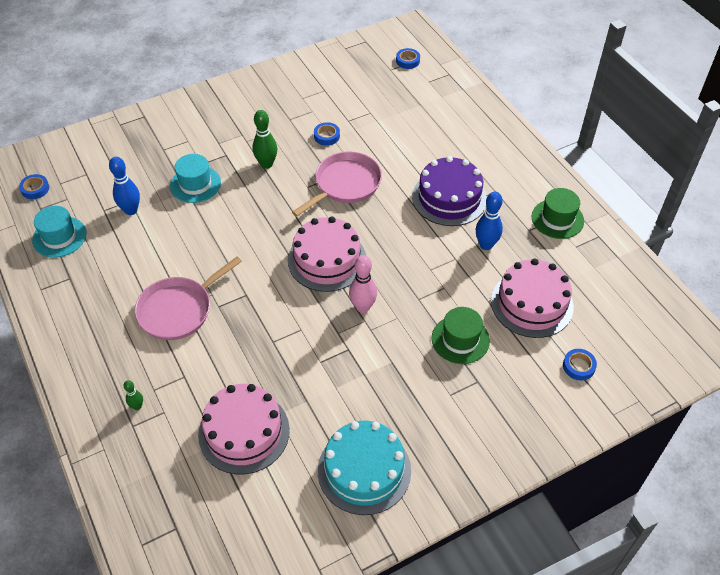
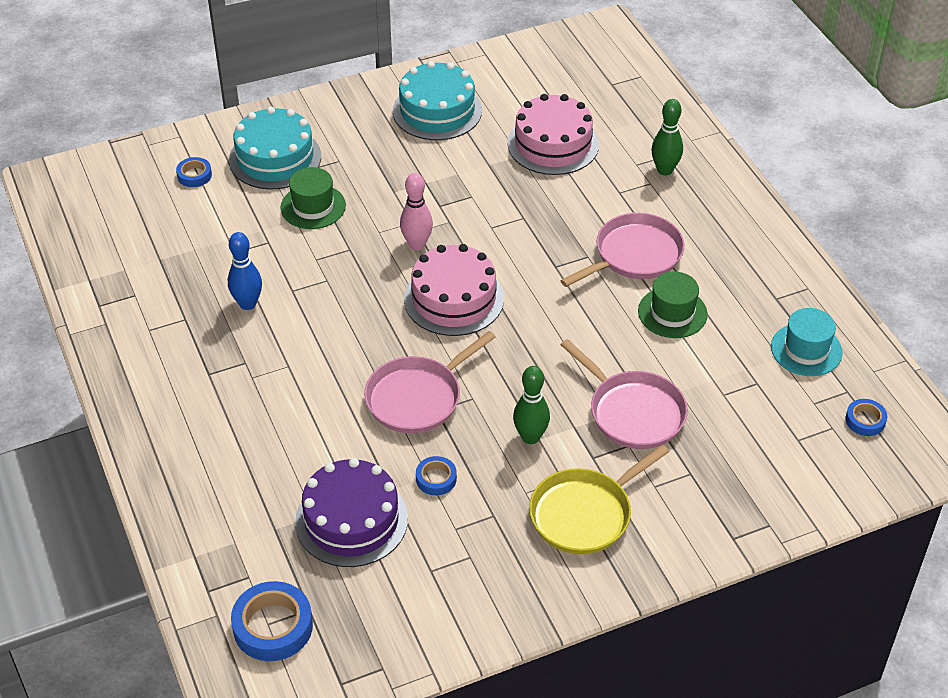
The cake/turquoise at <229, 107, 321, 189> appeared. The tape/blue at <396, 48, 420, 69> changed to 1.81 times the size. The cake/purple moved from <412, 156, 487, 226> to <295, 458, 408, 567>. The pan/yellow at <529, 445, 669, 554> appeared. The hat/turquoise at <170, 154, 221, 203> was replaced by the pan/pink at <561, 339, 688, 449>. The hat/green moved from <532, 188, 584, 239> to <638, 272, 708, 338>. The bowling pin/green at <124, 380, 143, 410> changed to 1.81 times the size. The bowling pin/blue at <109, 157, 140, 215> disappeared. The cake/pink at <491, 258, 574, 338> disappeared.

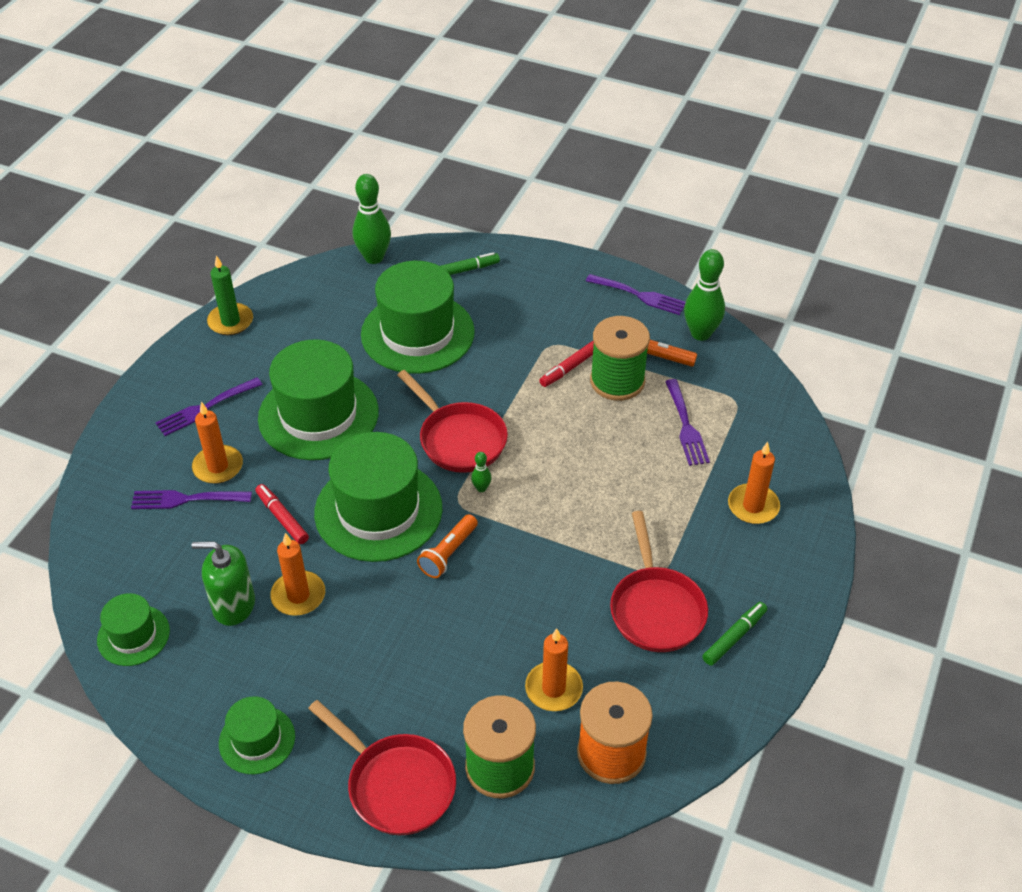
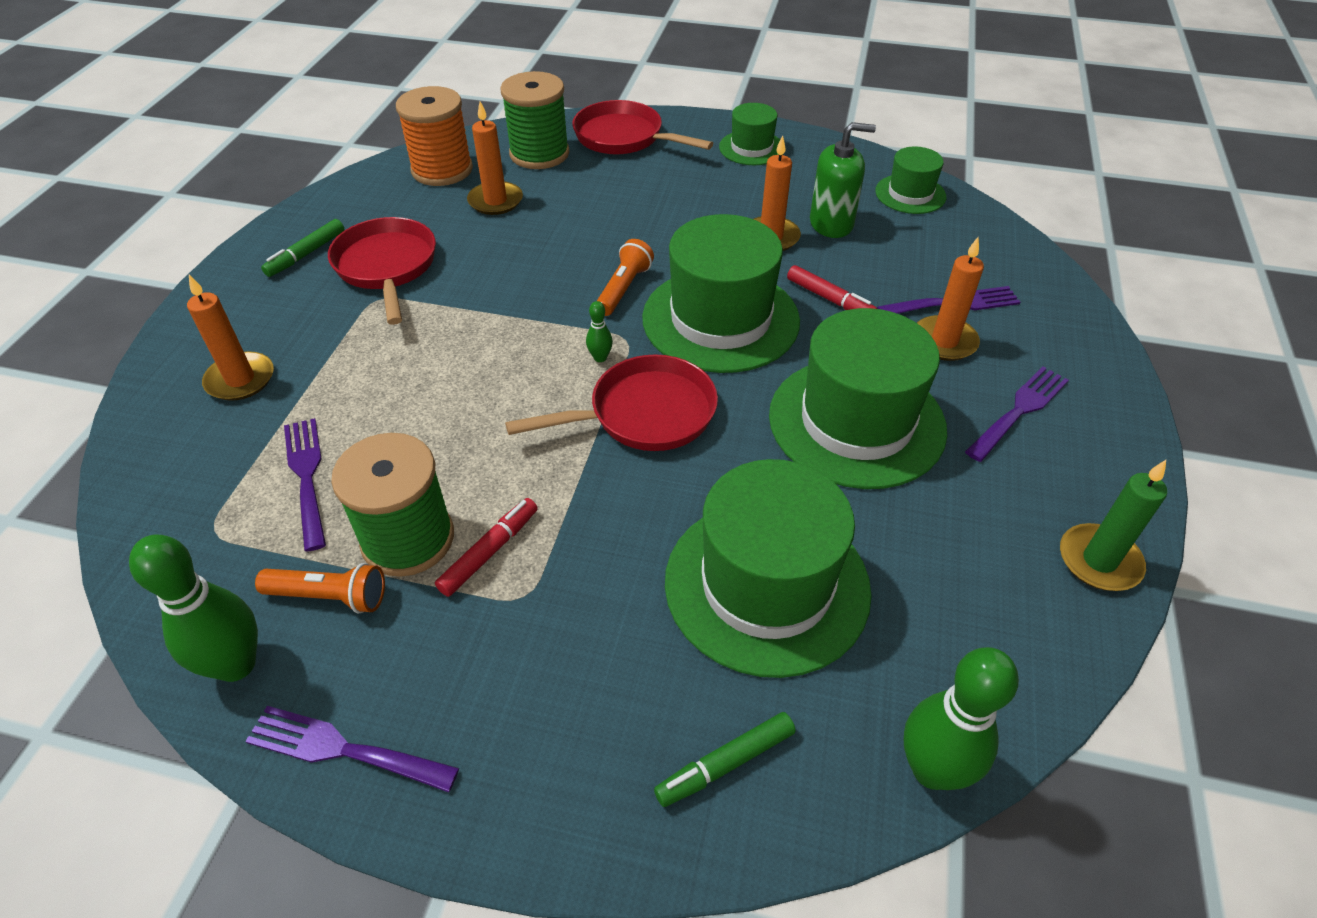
The pan/red at <397, 370, 508, 473> turned 120 degrees clockwise.

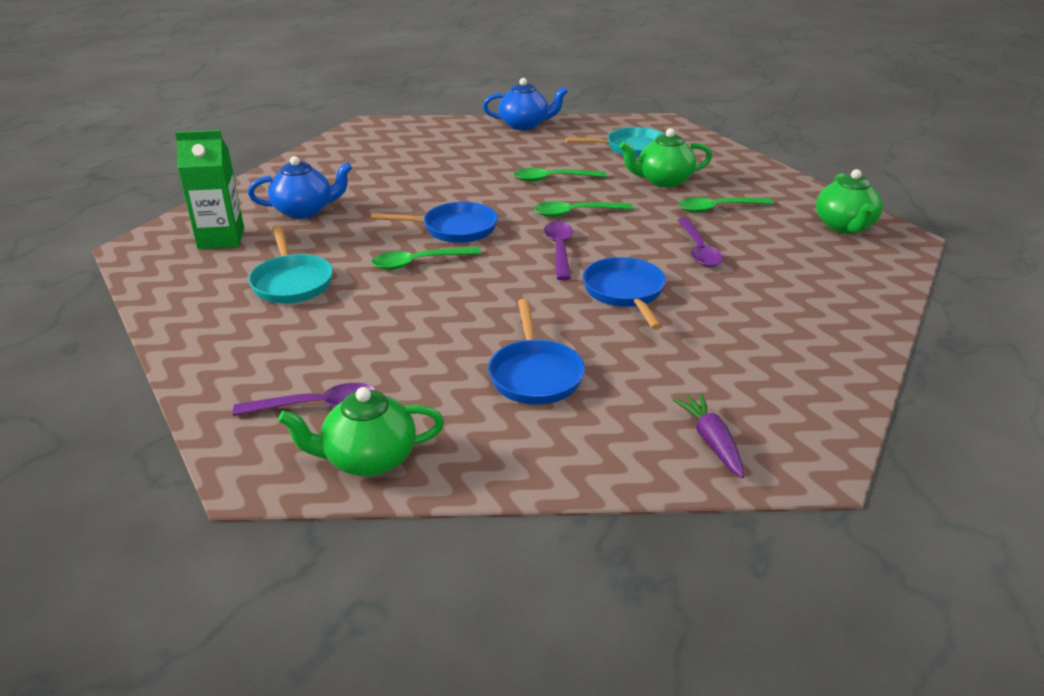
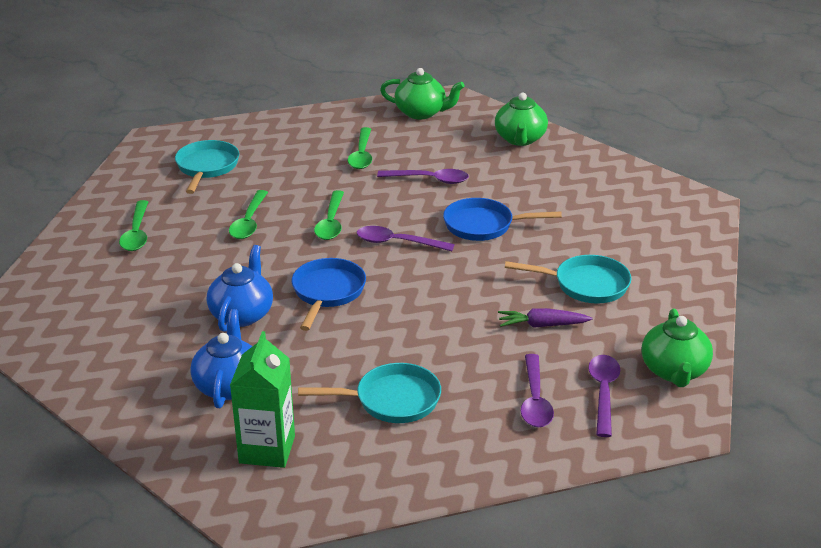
The spoon/green moved from <371, 247, 481, 270> to <119, 200, 148, 251>. The teapot/blue moved from <483, 78, 568, 130> to <207, 245, 273, 332>. The teapot/green moved from <619, 128, 712, 188> to <495, 92, 548, 146>. The carrot/purple moved from <673, 393, 744, 478> to <498, 308, 592, 328>. The pan/blue at <488, 299, 585, 405> became the pan/turquoise at <505, 255, 632, 303>. The spoon/purple at <521, 354, 554, 427> appeared.

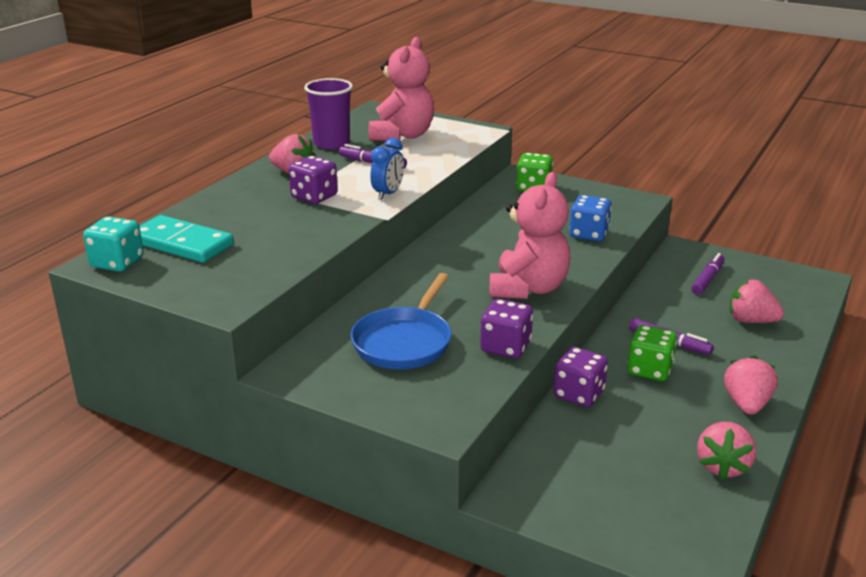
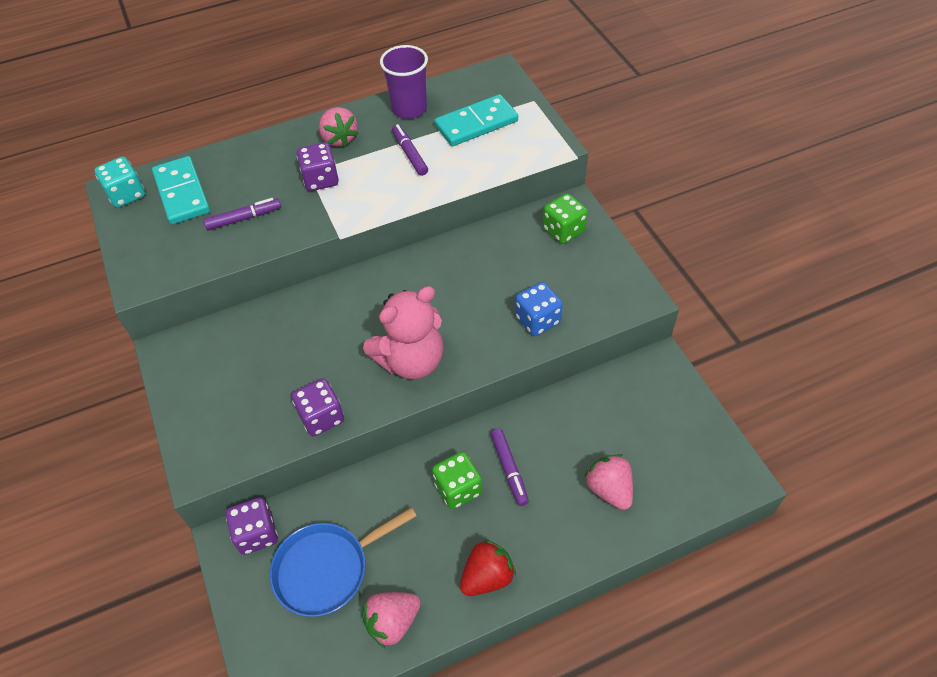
The marker/purple moved from <691, 253, 725, 295> to <203, 198, 281, 230>. The dice/purple moved from <553, 347, 608, 407> to <226, 497, 278, 555>. The pan/blue moved from <351, 273, 452, 369> to <270, 507, 417, 617>. The teddy bear/pink at <369, 37, 434, 141> was replaced by the domino/turquoise at <434, 94, 518, 146>. The strawberry/pink at <724, 356, 778, 415> became the strawberry/red at <460, 539, 516, 596>. The clock/blue at <370, 138, 404, 200> disappeared.

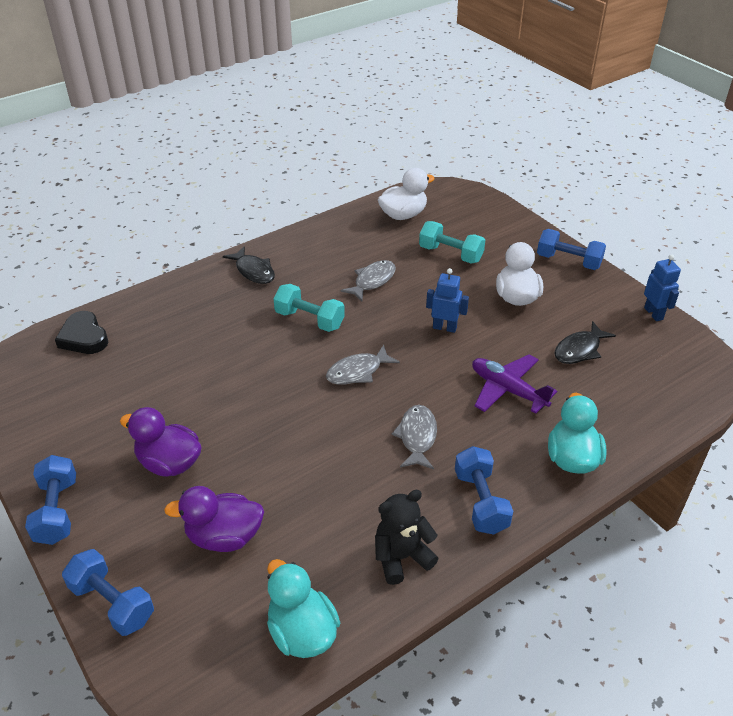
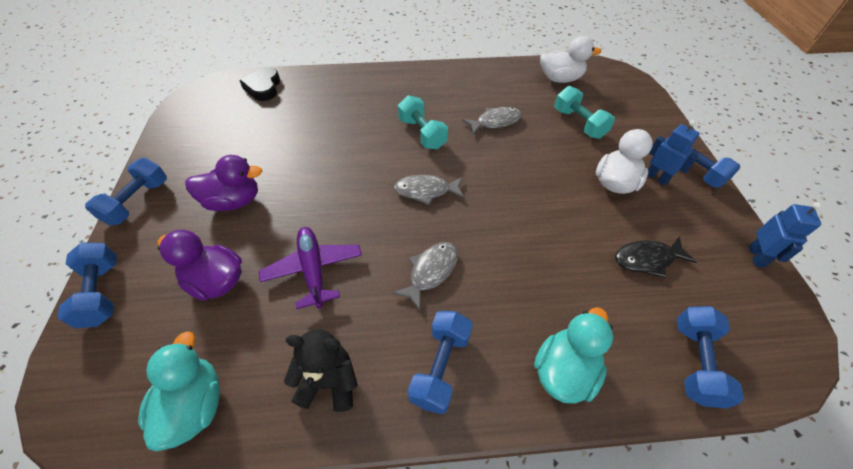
The duck/purple at <120, 407, 201, 476> turned 120 degrees clockwise. The plane/purple moved from <472, 354, 557, 414> to <259, 227, 362, 309>. The robot/blue moved from <426, 268, 469, 333> to <648, 120, 700, 186>. The dumbbell/blue at <677, 306, 744, 409> appeared. The fish/black at <223, 247, 275, 284> disappeared.

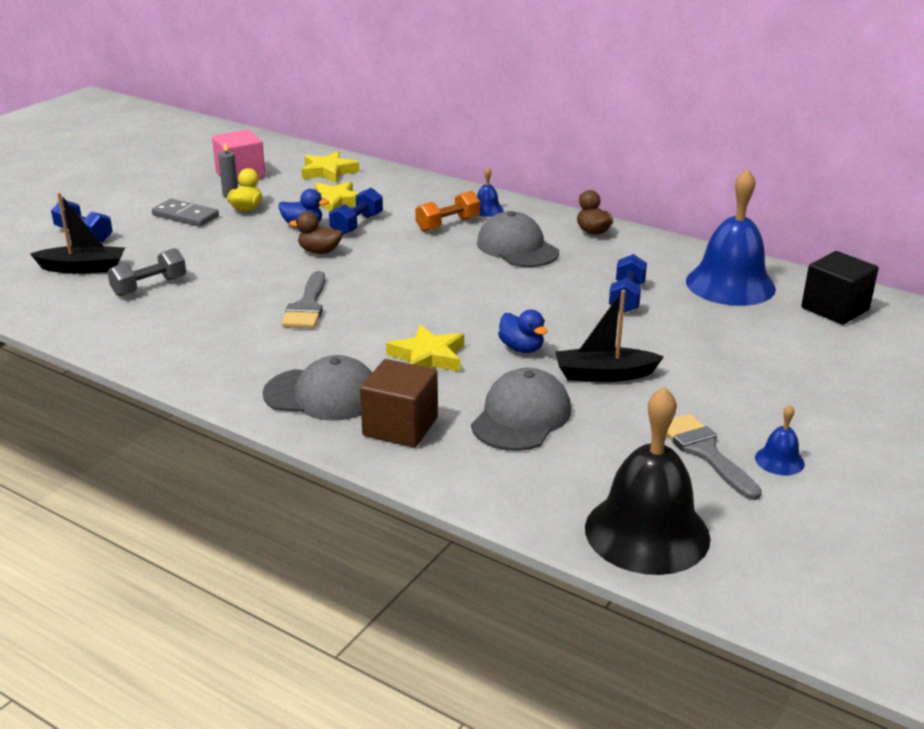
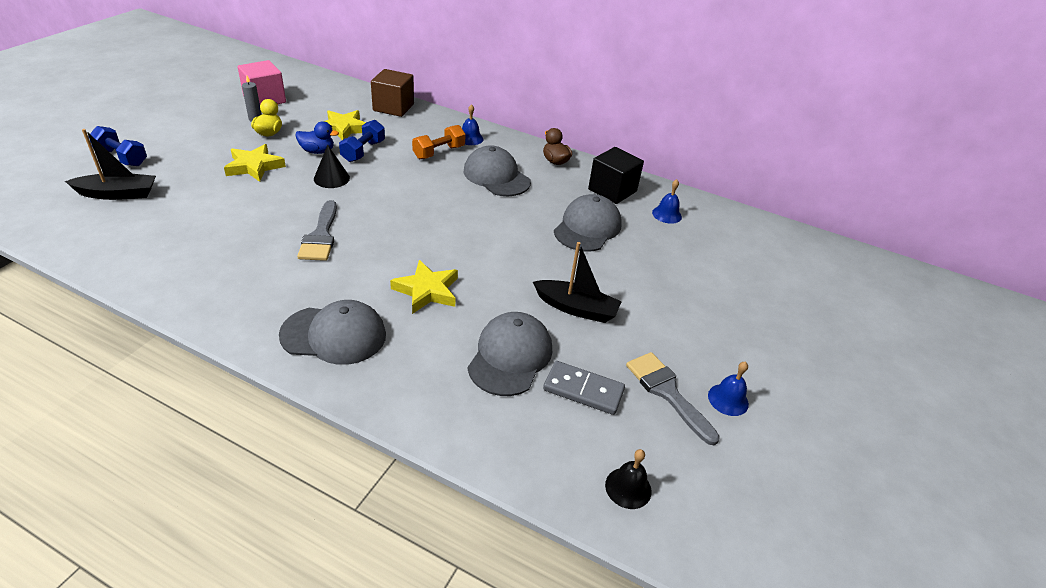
The star/yellow moved from <301, 151, 359, 183> to <224, 144, 286, 182>. The duck/brown at <289, 212, 343, 254> was replaced by the cone/black at <314, 145, 350, 188>. The cube/brown moved from <360, 359, 438, 448> to <371, 69, 414, 117>. The boat/black at <555, 290, 664, 382> turned 150 degrees counterclockwise. The domino/grey moved from <152, 199, 219, 227> to <543, 361, 625, 415>. The dumbbell/blue at <609, 254, 647, 313> was replaced by the cap/grey at <554, 194, 622, 252>. The cube/black moved from <801, 251, 879, 325> to <588, 147, 644, 204>. The bell/black at <585, 386, 711, 575> changed to 0.43 times the size. The bell/blue at <686, 169, 776, 306> changed to 0.43 times the size. The dumbbell/grey at <108, 248, 186, 296> disappeared. The duck/blue at <498, 310, 547, 353> disappeared.

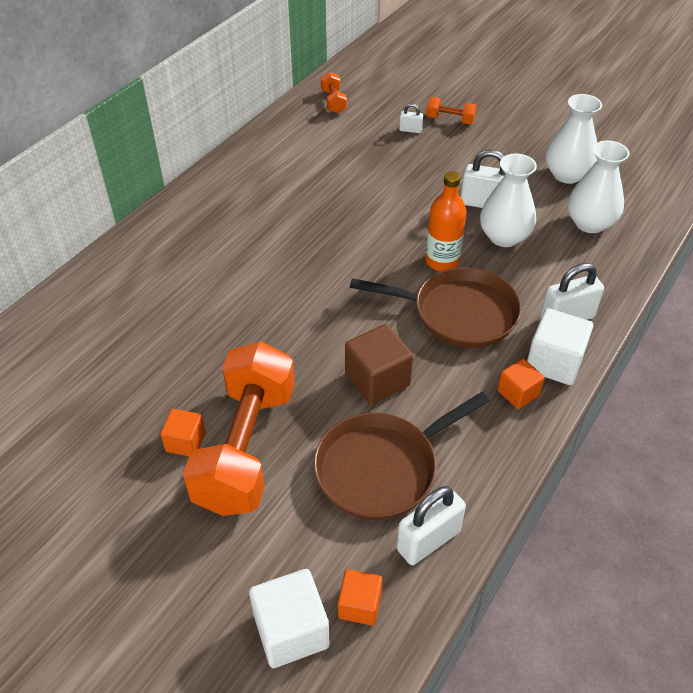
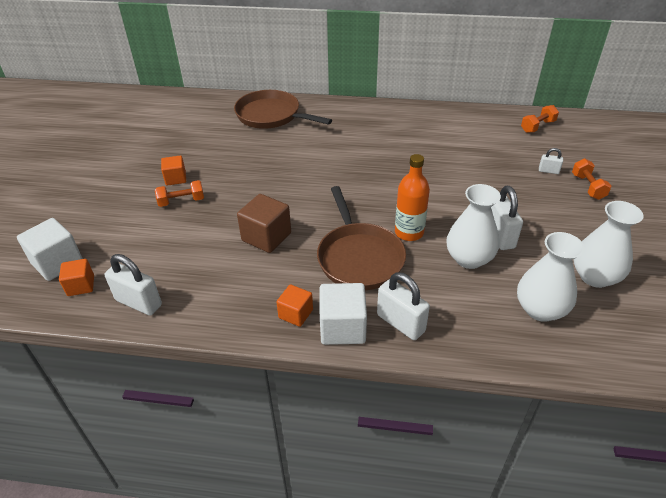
The dumbbell/orange at <183, 341, 295, 516> changed to 0.42 times the size. The pan/brown moved from <313, 392, 490, 520> to <234, 90, 332, 129>. The padlock/white at <399, 103, 423, 133> turned 60 degrees counterclockwise.

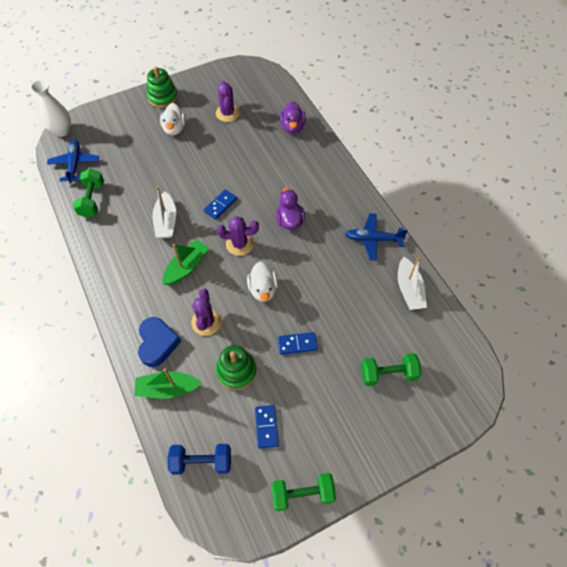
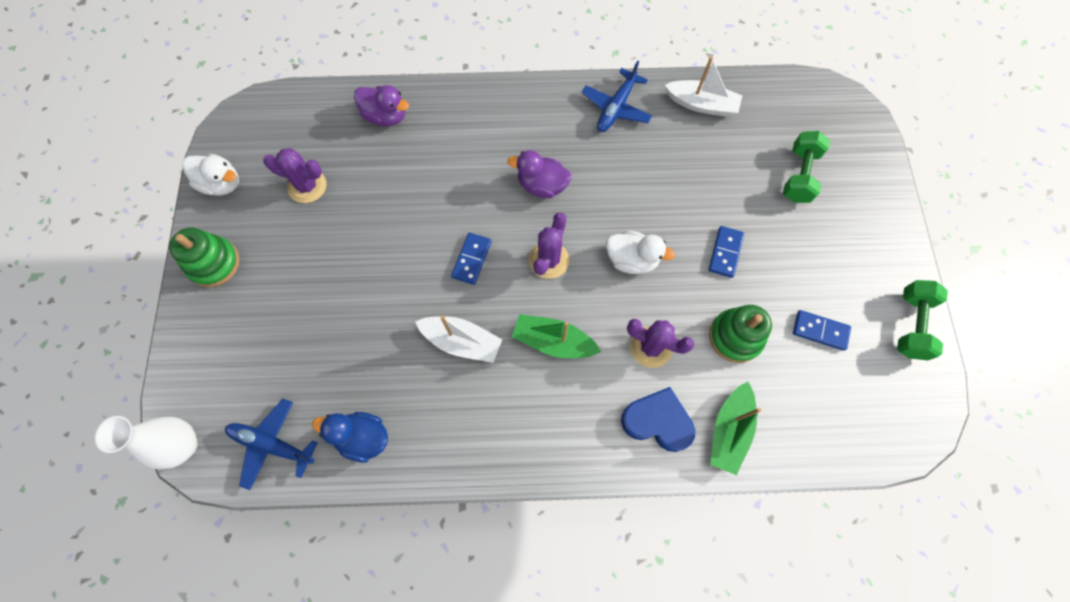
The duck/white moved from <160, 103, 186, 135> to <182, 154, 239, 196>. The dumbbell/green at <73, 169, 104, 218> was replaced by the duck/blue at <312, 412, 388, 462>. The domino/blue at <204, 189, 237, 220> turned 45 degrees clockwise. The boat/green at <163, 240, 209, 285> turned 45 degrees counterclockwise. The dumbbell/blue at <168, 444, 231, 475> disappeared.

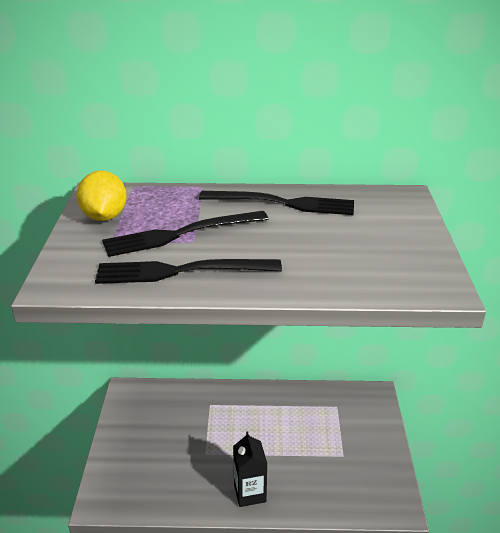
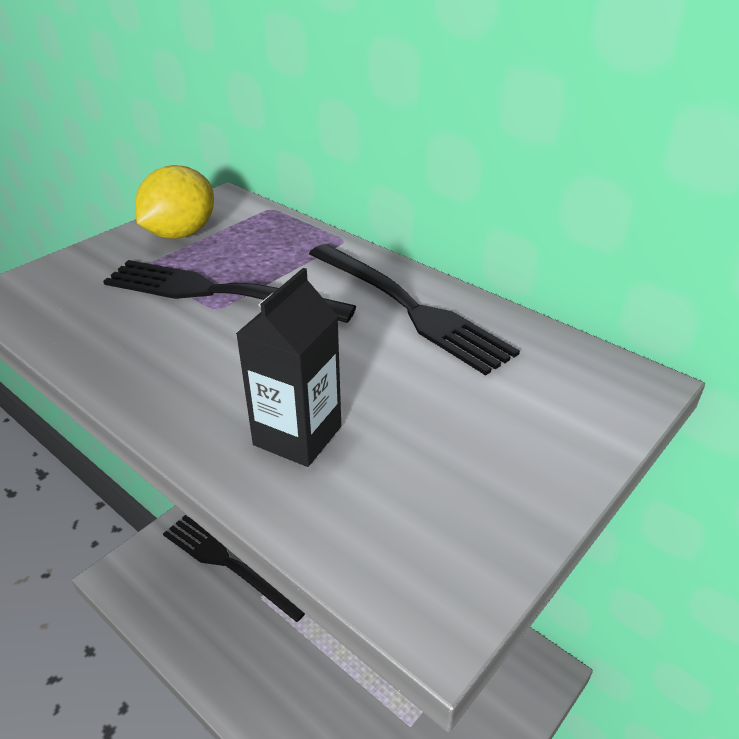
The fork/black moved from <95, 259, 282, 284> to <163, 515, 305, 622>. The carton/black moved from <233, 432, 267, 507> to <236, 268, 341, 467>.

